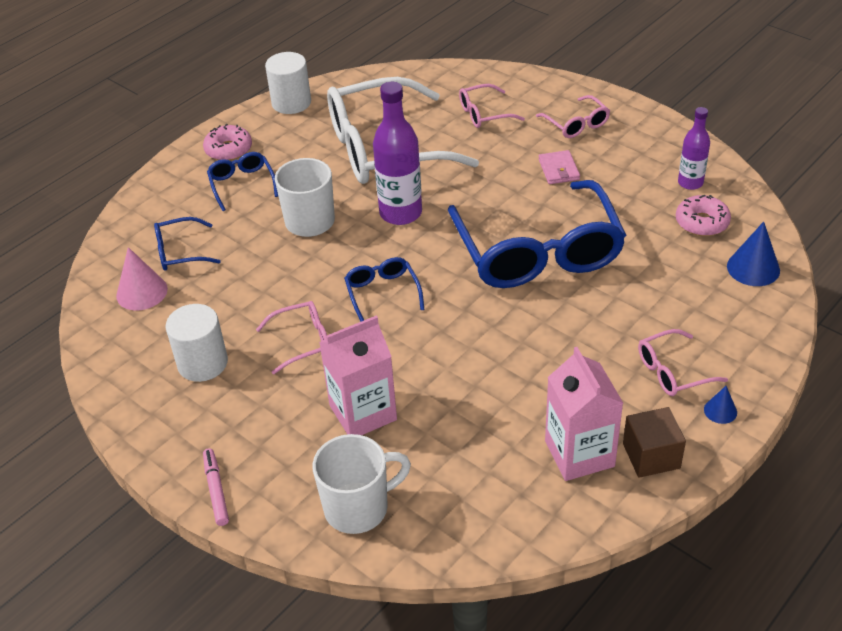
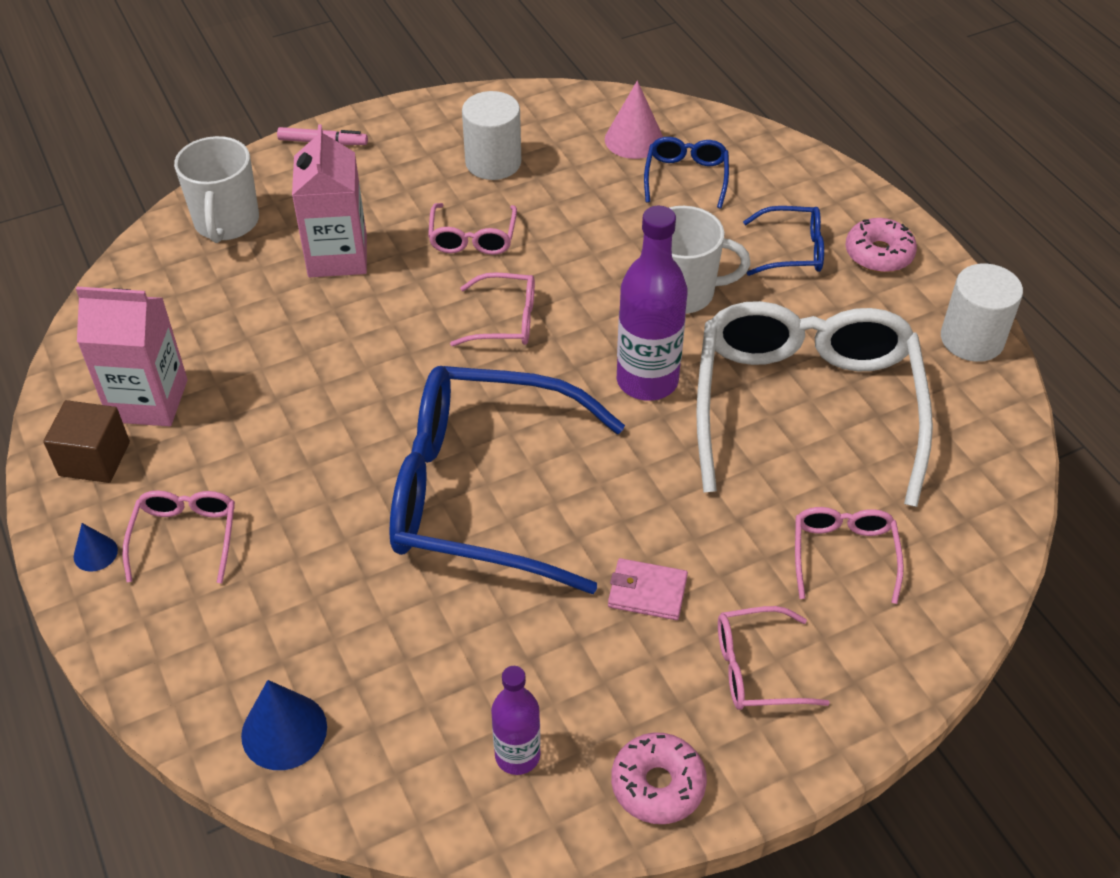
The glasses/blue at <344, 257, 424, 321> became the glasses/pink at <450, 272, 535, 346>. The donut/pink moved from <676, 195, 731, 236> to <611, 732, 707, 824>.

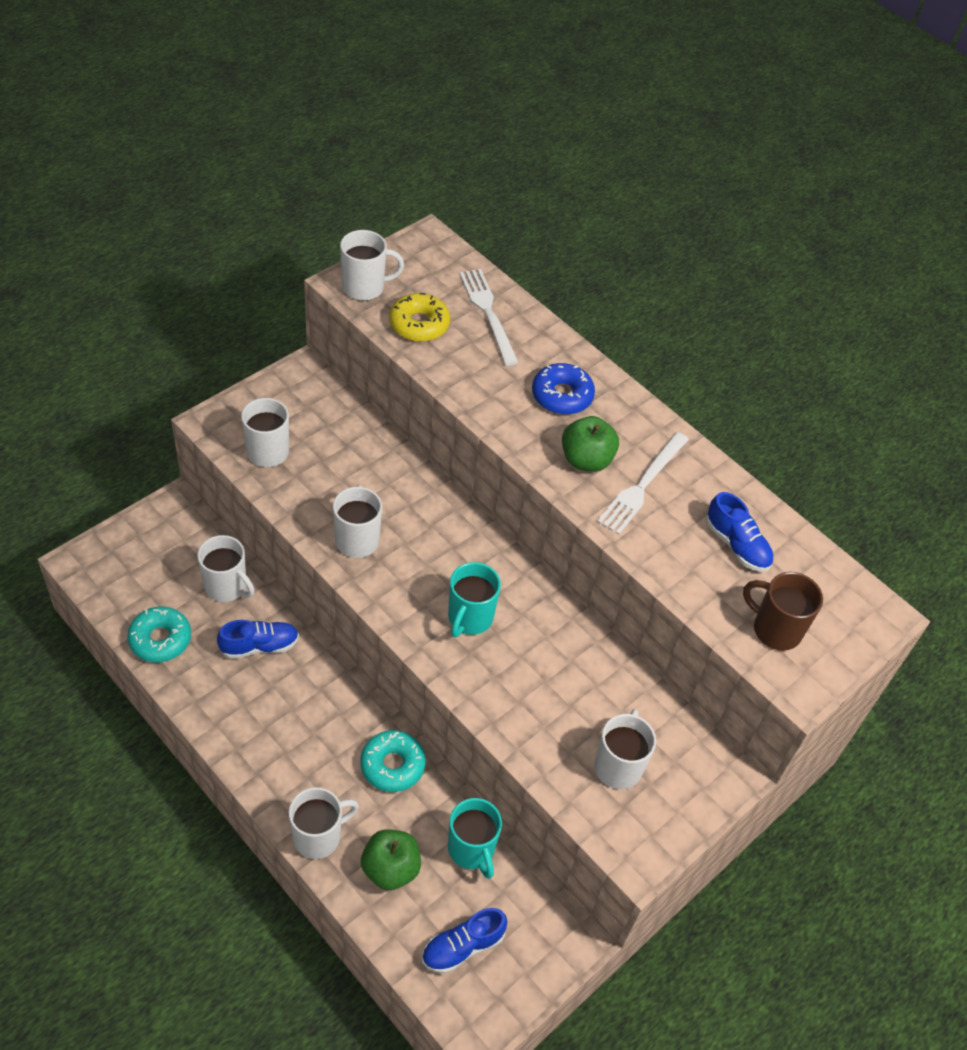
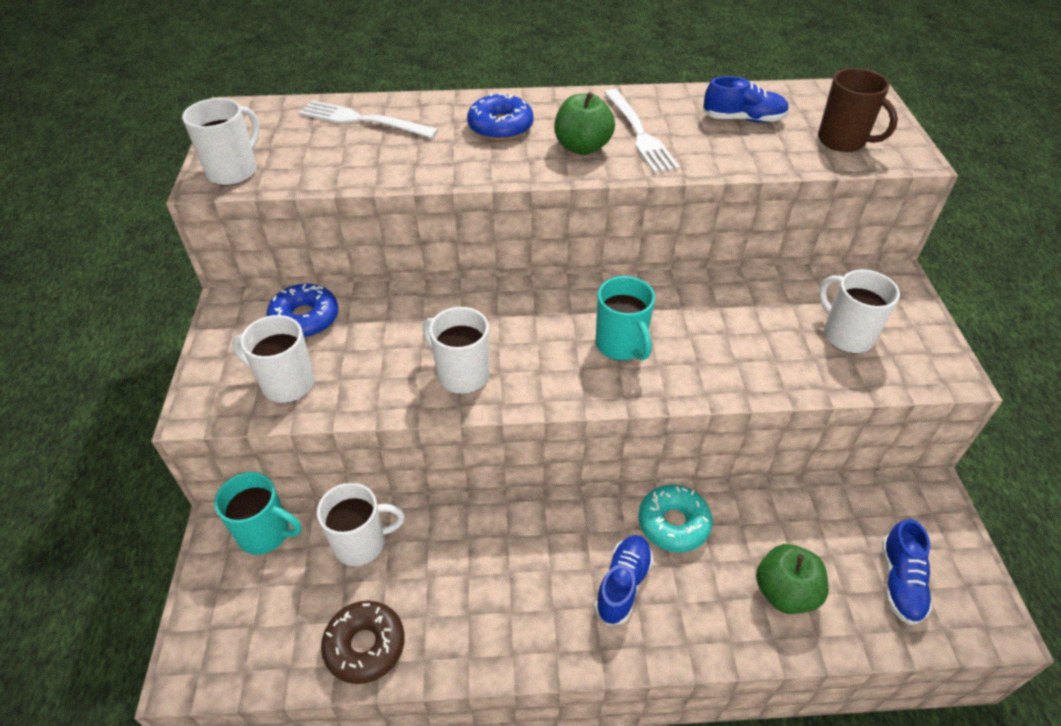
The mug/turquoise moved from <448, 798, 502, 879> to <214, 472, 302, 555>. The donut/blue at <266, 284, 338, 338> appeared. The donut/turquoise at <127, 606, 191, 662> became the donut/brown at <321, 601, 405, 684>. The shoe/blue moved from <217, 620, 299, 659> to <594, 535, 653, 625>. The mug/brown at <743, 572, 823, 651> turned 120 degrees counterclockwise. The mug/white at <289, 787, 359, 859> disappeared. The donut/yellow at <389, 293, 450, 342> disappeared.

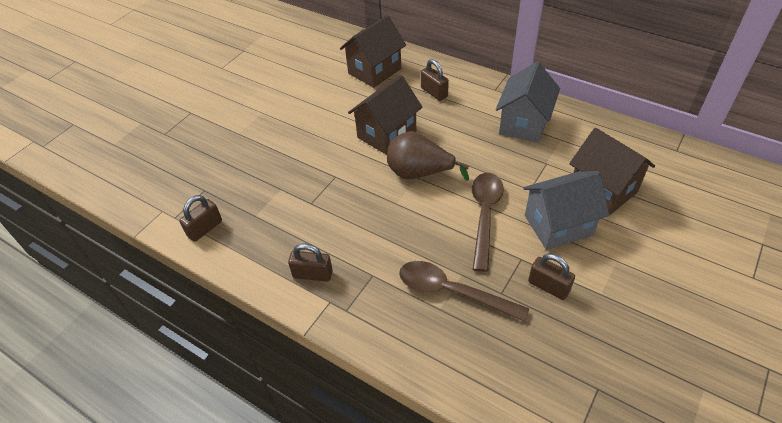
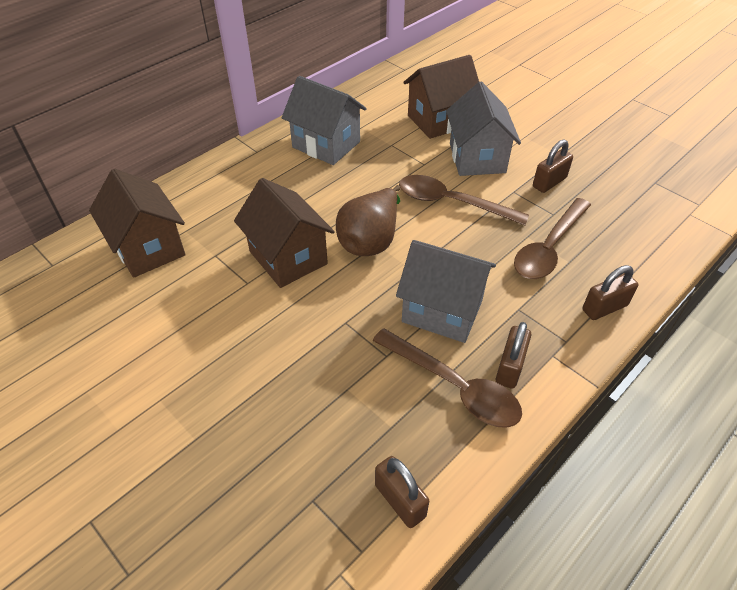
The spoon/brown at <372, 328, 522, 428> appeared. The house/grey at <396, 240, 496, 343> appeared. The padlock/brown moved from <421, 59, 449, 101> to <583, 265, 638, 320>.

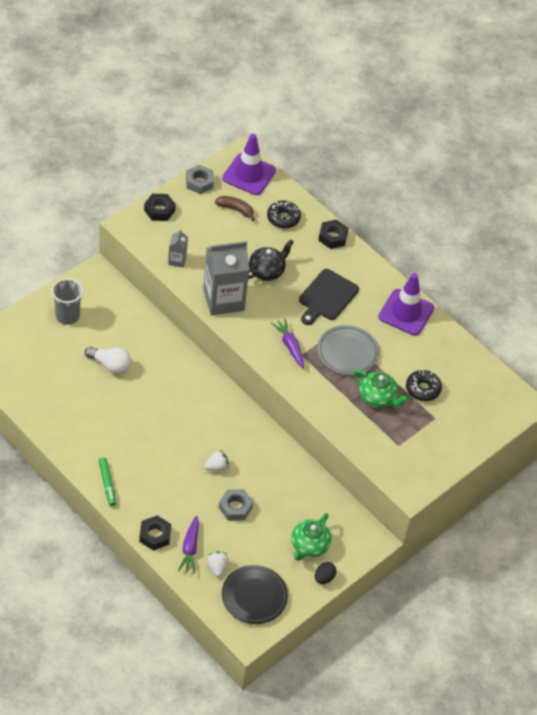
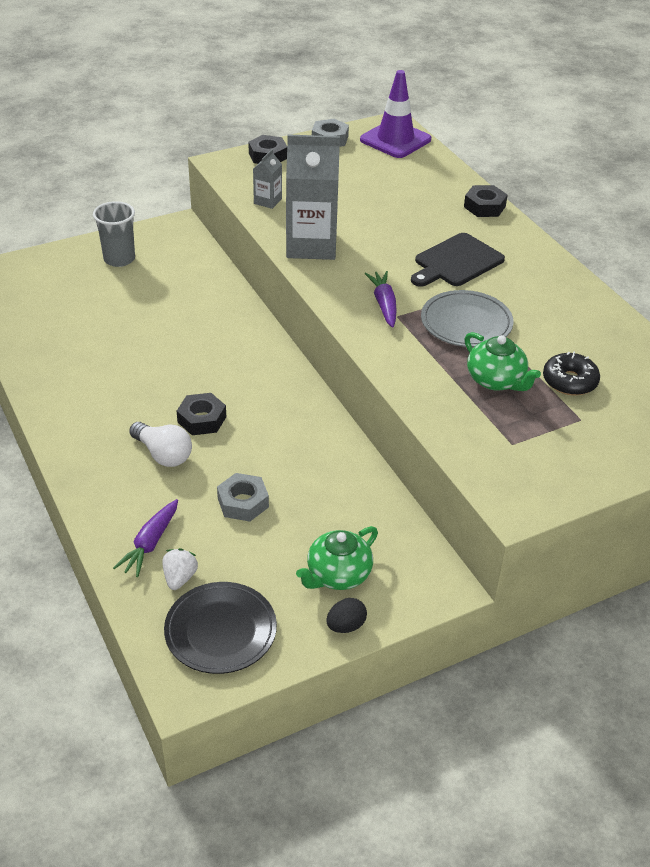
The light bulb/white moved from <85, 346, 131, 374> to <129, 422, 192, 467>. The nut/black moved from <139, 515, 171, 551> to <177, 393, 226, 435>. The marker/green at <99, 458, 116, 506> disappeared. The strawberry/white at <204, 450, 229, 471> disappeared. The banana/brown at <215, 196, 255, 221> disappeared. The teapot/black at <248, 240, 294, 281> disappeared. The donut/black at <267, 201, 301, 229> disappeared. The traffic cone/purple at <378, 273, 434, 336> disappeared.

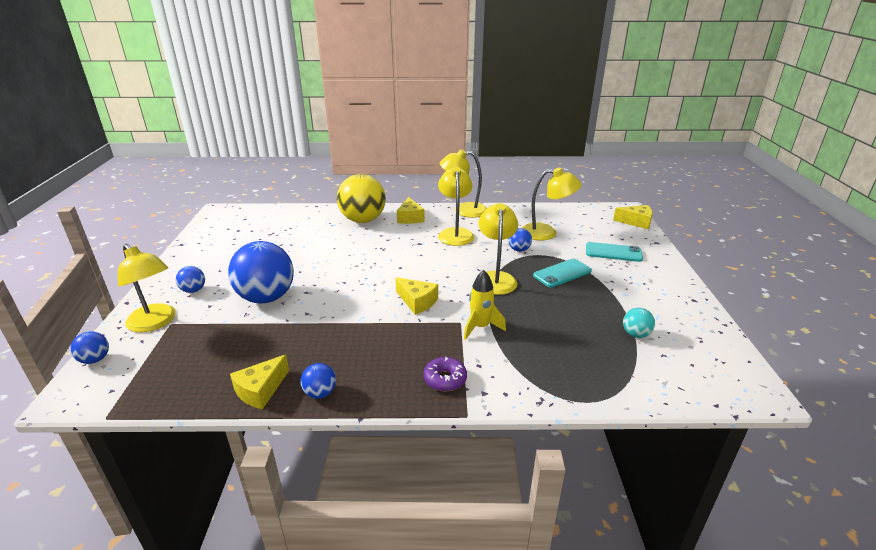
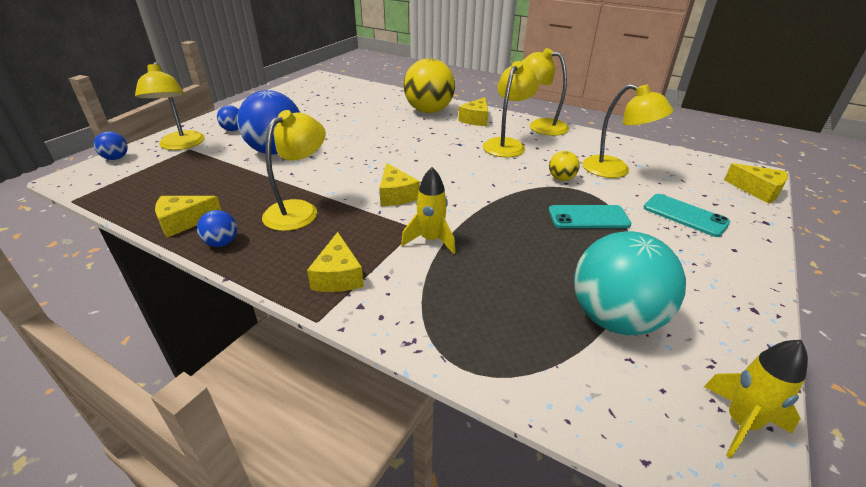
The lamp/yellow moved from <478, 203, 518, 295> to <262, 110, 326, 231>. The donut/purple at <423, 357, 467, 391> was replaced by the cheese/yellow at <307, 232, 364, 292>. The ball/blue at <508, 228, 532, 252> became the ball/yellow at <549, 151, 580, 181>. The ball/turquoise at <623, 308, 655, 338> changed to 2.24 times the size. The rocket/yellow at <704, 340, 808, 459> appeared.

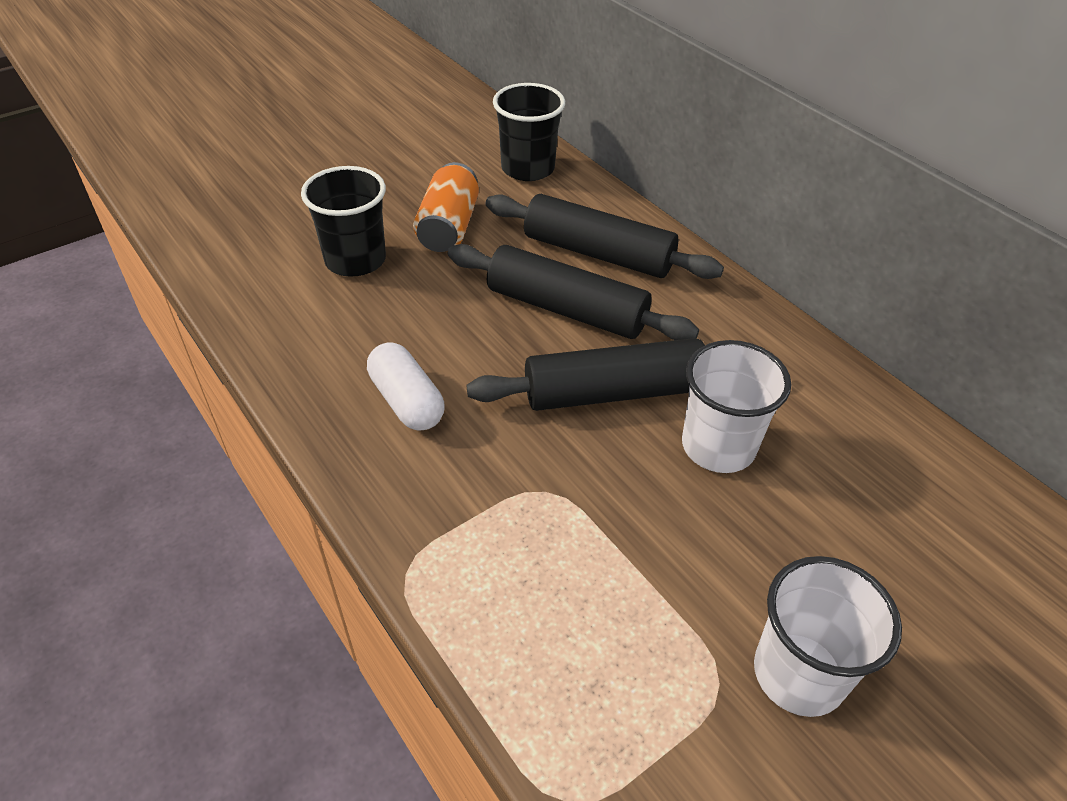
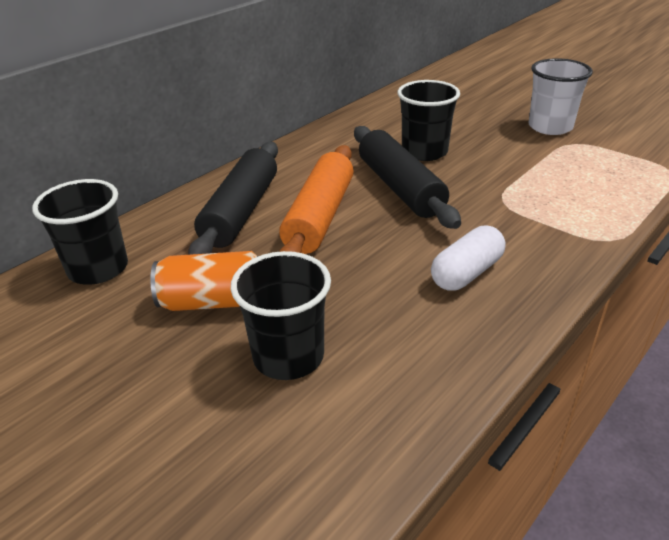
The rolling pin/black at <448, 244, 699, 340> became the rolling pin/orange at <279, 145, 354, 254>. The cup/white at <682, 340, 791, 473> became the cup/black at <397, 80, 460, 161>.

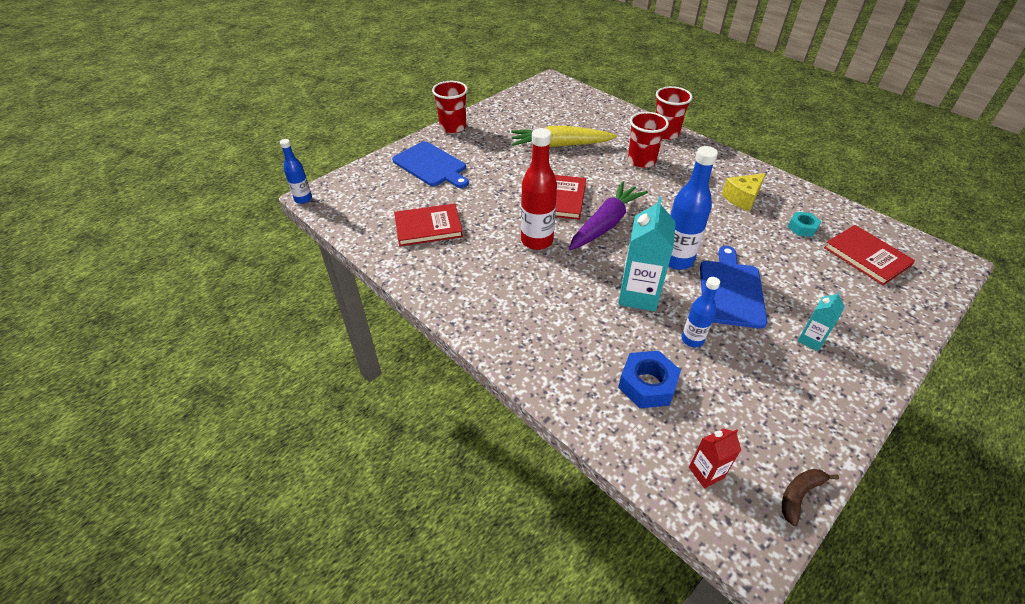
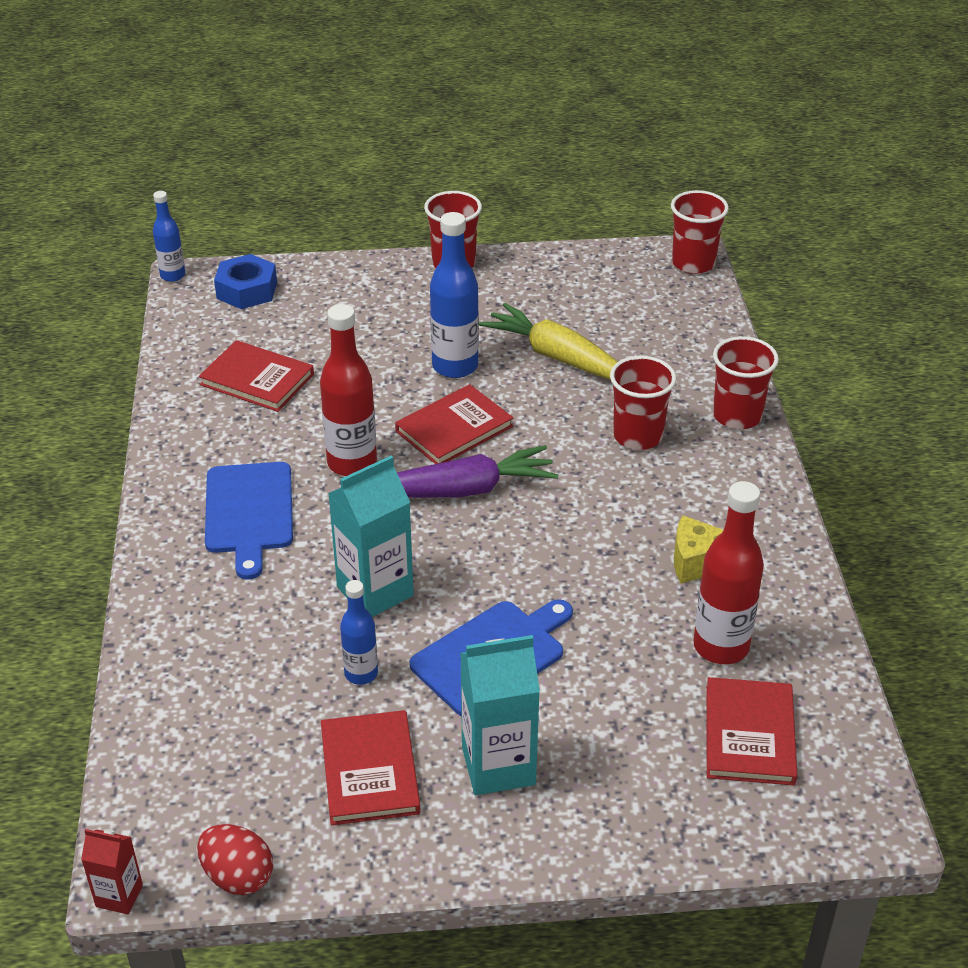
The carton/red moved from <689, 428, 741, 488> to <81, 829, 143, 914>. The banana/brown at <782, 469, 839, 526> was replaced by the egg/red at <197, 824, 273, 895>. The cutting board/blue moved from <392, 141, 469, 188> to <205, 462, 293, 580>. The nut/blue moved from <618, 351, 681, 408> to <214, 254, 277, 309>. The book/red at <321, 710, 421, 825> appeared. The bottle/blue moved from <668, 146, 718, 270> to <430, 212, 479, 378>. The carton/turquoise at <797, 291, 845, 351> changed to 1.88 times the size. The cup/red at <671, 190, 729, 274> appeared. The nut/turquoise at <788, 212, 821, 237> was replaced by the bottle/red at <693, 481, 764, 664>.

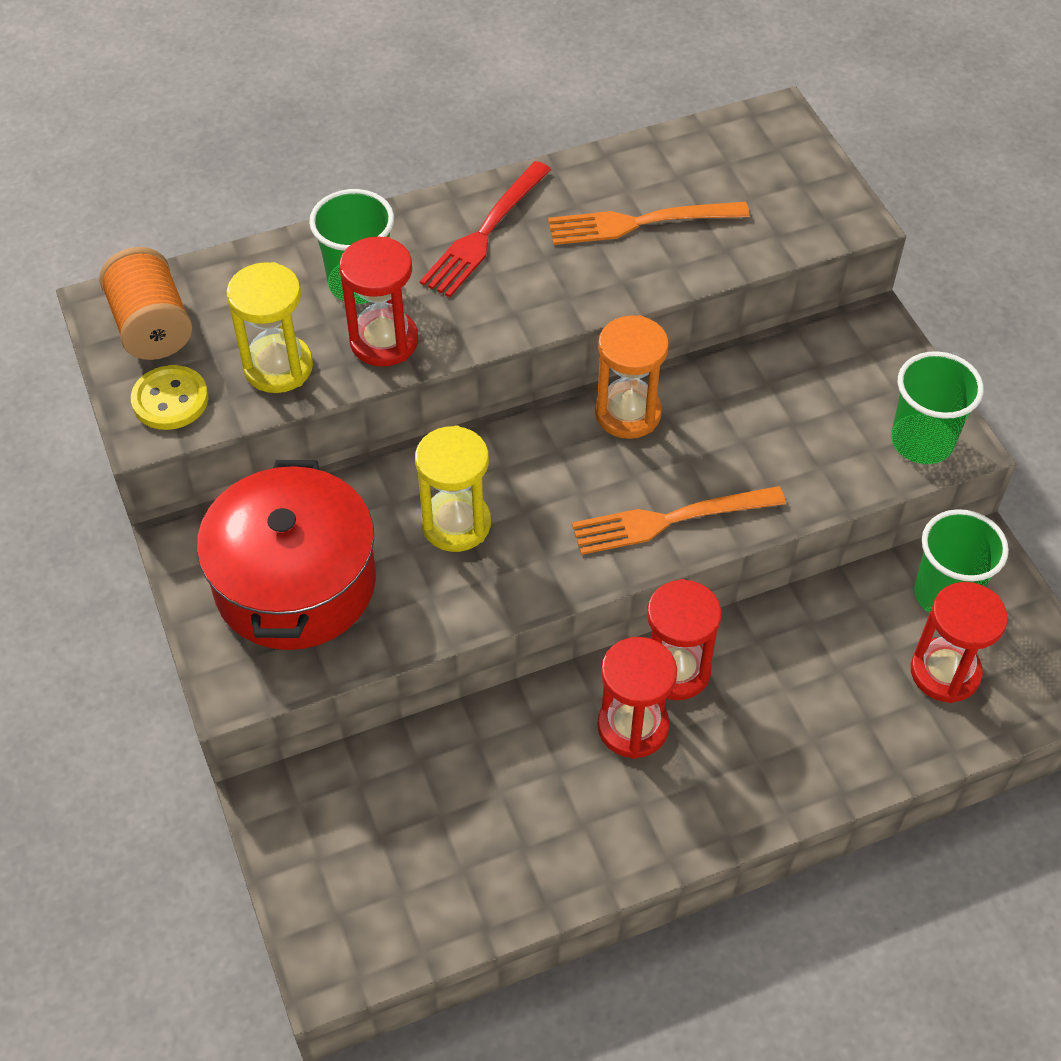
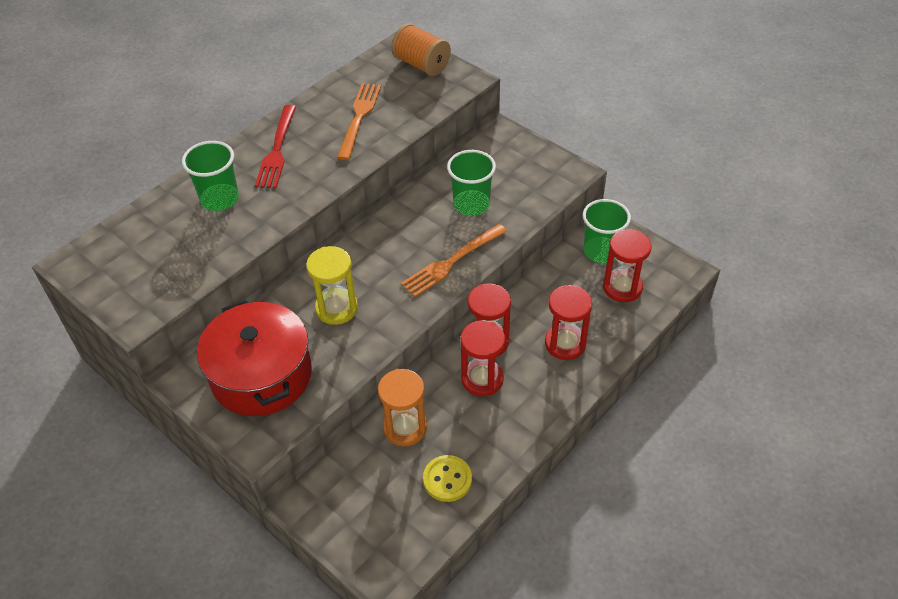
The fork/orange at <548, 202, 750, 245> turned 135 degrees clockwise. The hourglass/orange moved from <595, 315, 669, 439> to <378, 369, 427, 447>. The spool/orange moved from <99, 247, 192, 360> to <391, 23, 451, 76>. The button/yellow moved from <131, 365, 208, 430> to <423, 455, 472, 502>. The cup/green moved from <891, 351, 984, 464> to <447, 150, 496, 216>. The hourglass/red moved from <339, 237, 418, 367> to <545, 285, 592, 360>. The hourglass/yellow at <226, 262, 313, 393> disappeared.

